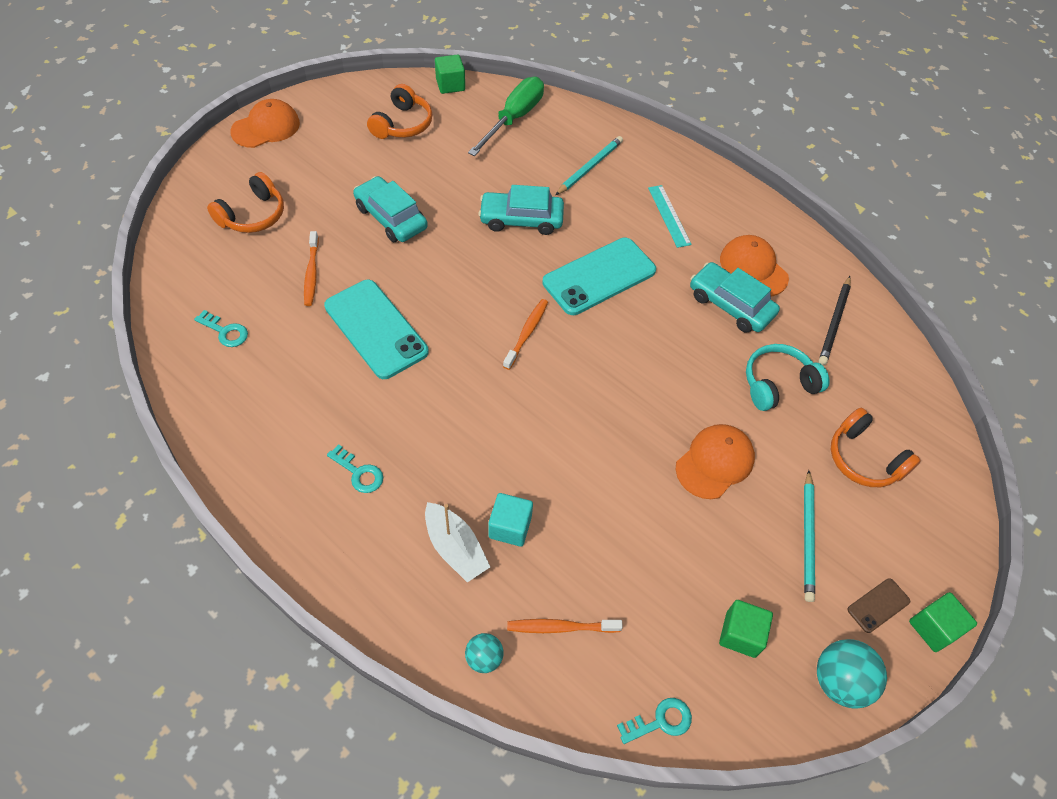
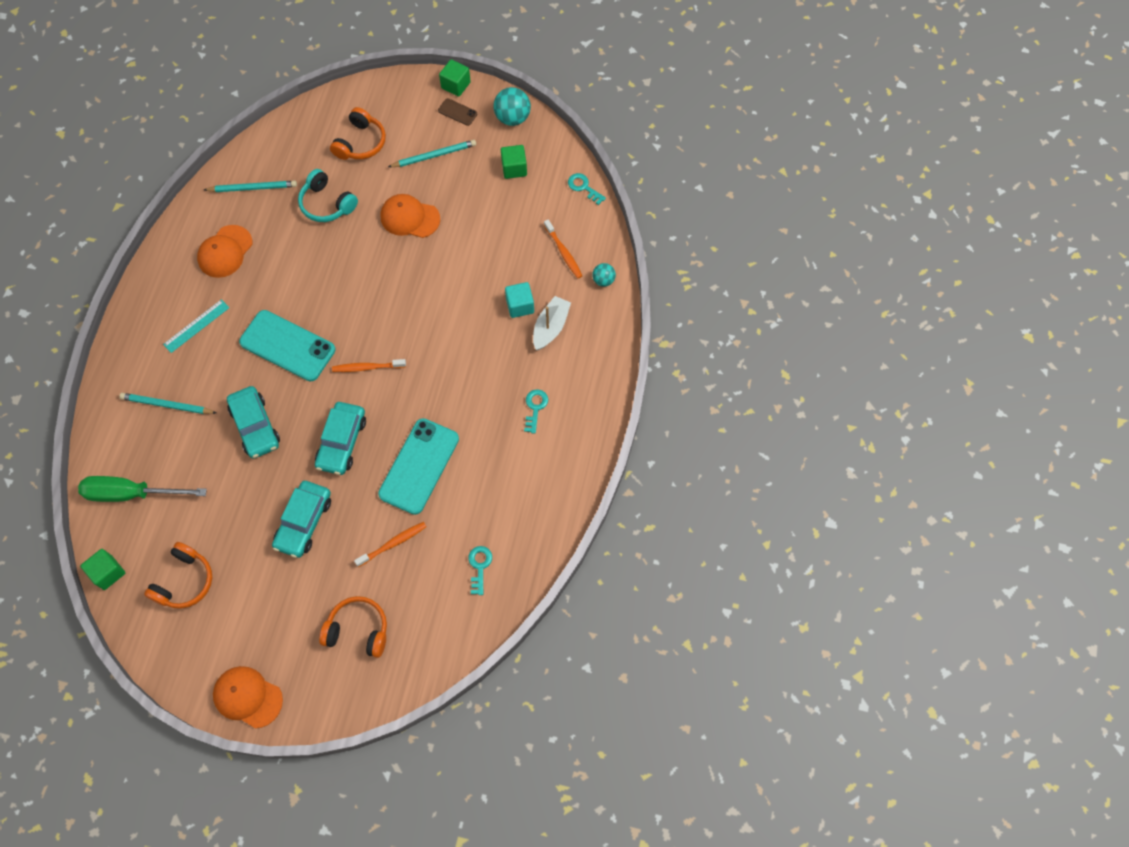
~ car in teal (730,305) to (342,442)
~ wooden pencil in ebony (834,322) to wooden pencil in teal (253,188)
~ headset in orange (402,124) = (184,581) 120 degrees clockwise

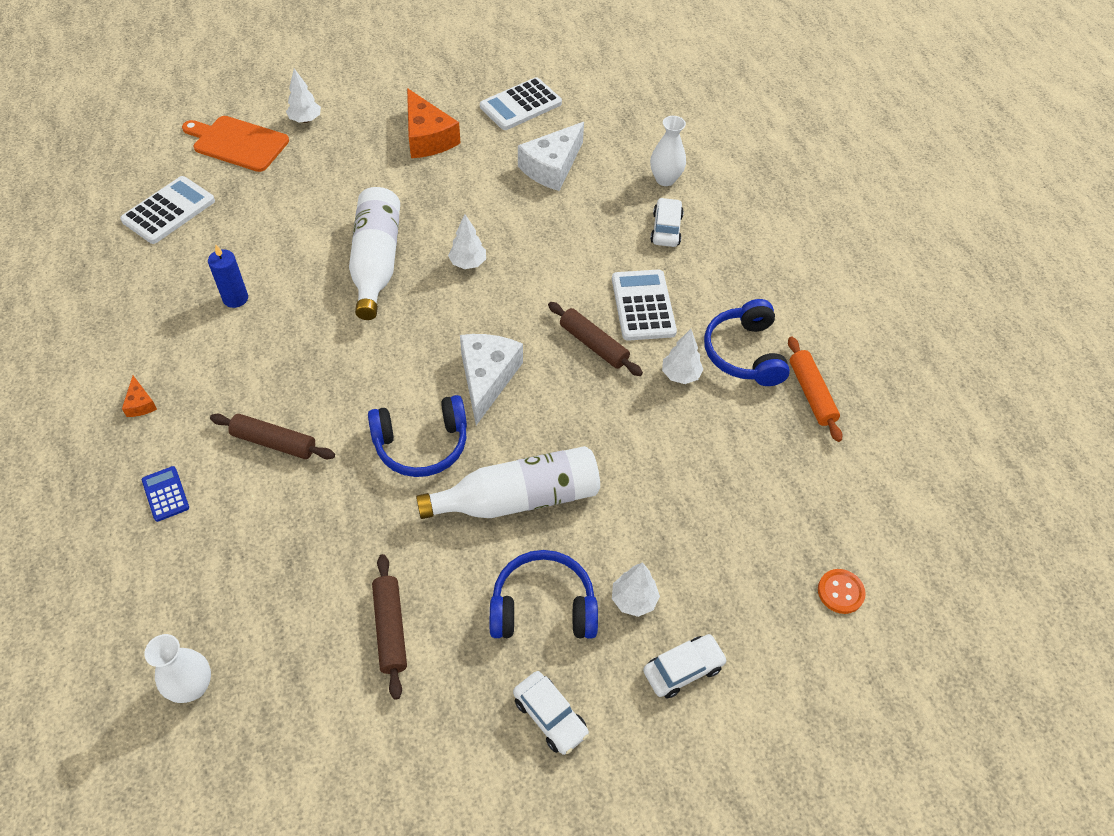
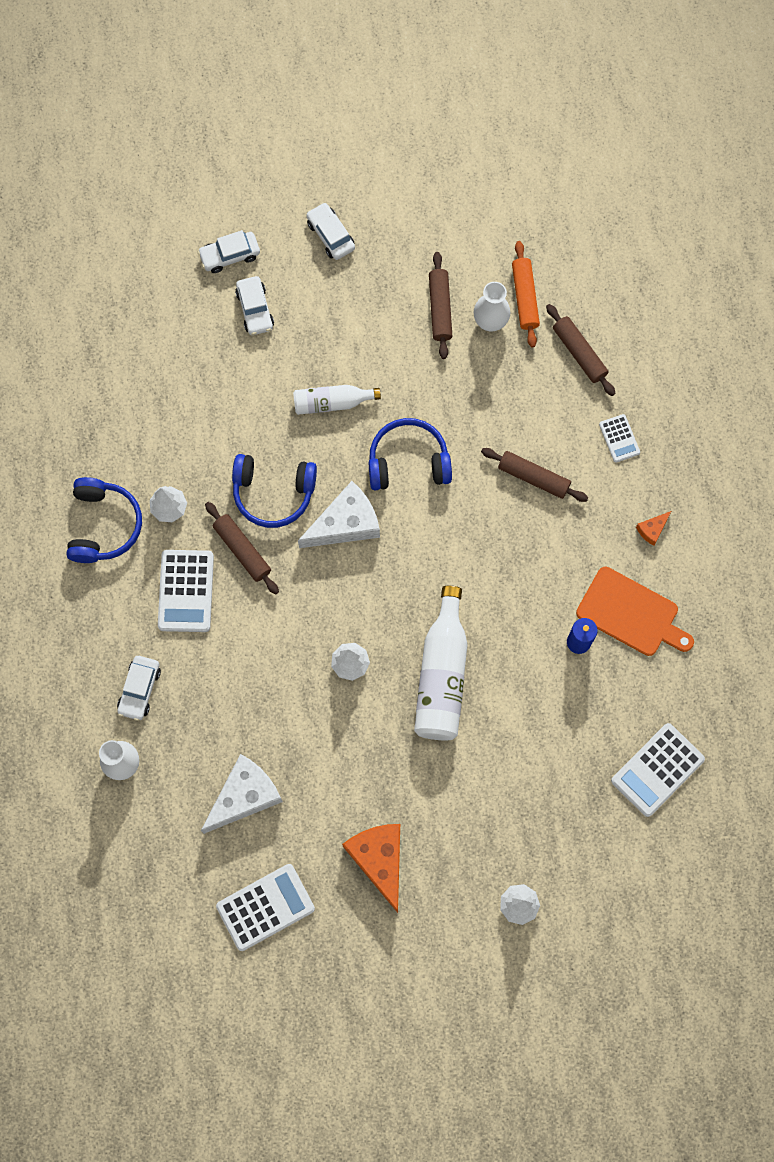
- sewing button in orange (840,592)
+ rolling pin in brown (579,353)
~ tall vase in pure white (192,687) to (490,321)
~ bread board in orange (238,143) to (631,613)
~ headset in royal blue (543,606) to (273,493)
~ rolling pin in orange (811,393) to (524,297)
~ tree in pure white (633,600) to car in pure white (255,309)
~ calculator in royal blue (165,494) to calculator in pure white (619,438)
~ cheese in orange (140,403) = (652,529) 120 degrees counterclockwise
~ cheese in pure white (487,378) = (345,523) 135 degrees counterclockwise
~ flask in pure white (518,498) = (332,402) x0.59

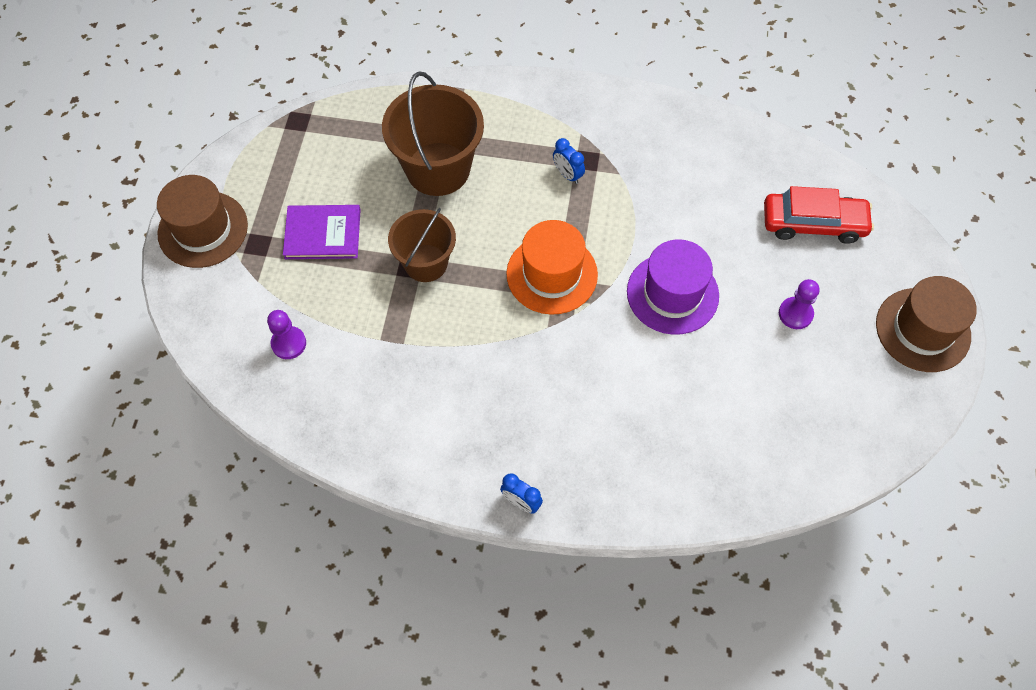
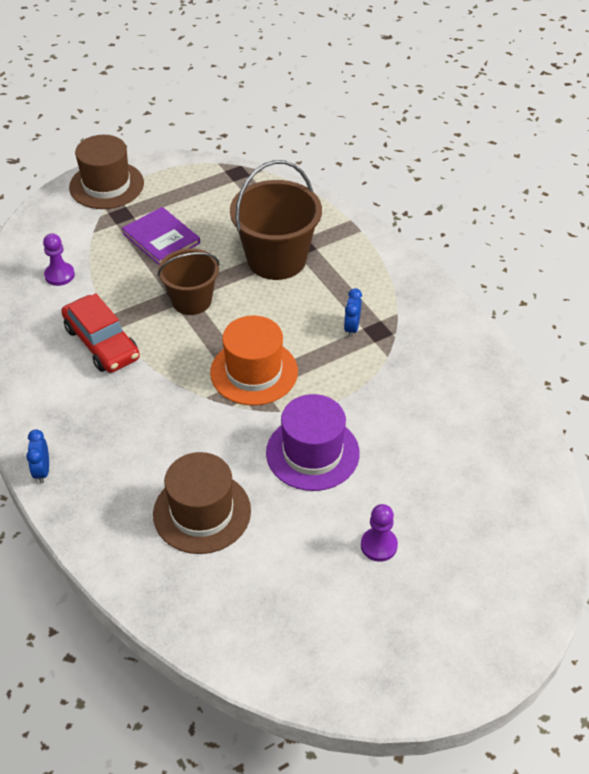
~ car in crimson (813,223) to (102,343)
~ hat in brown (922,330) to (202,512)

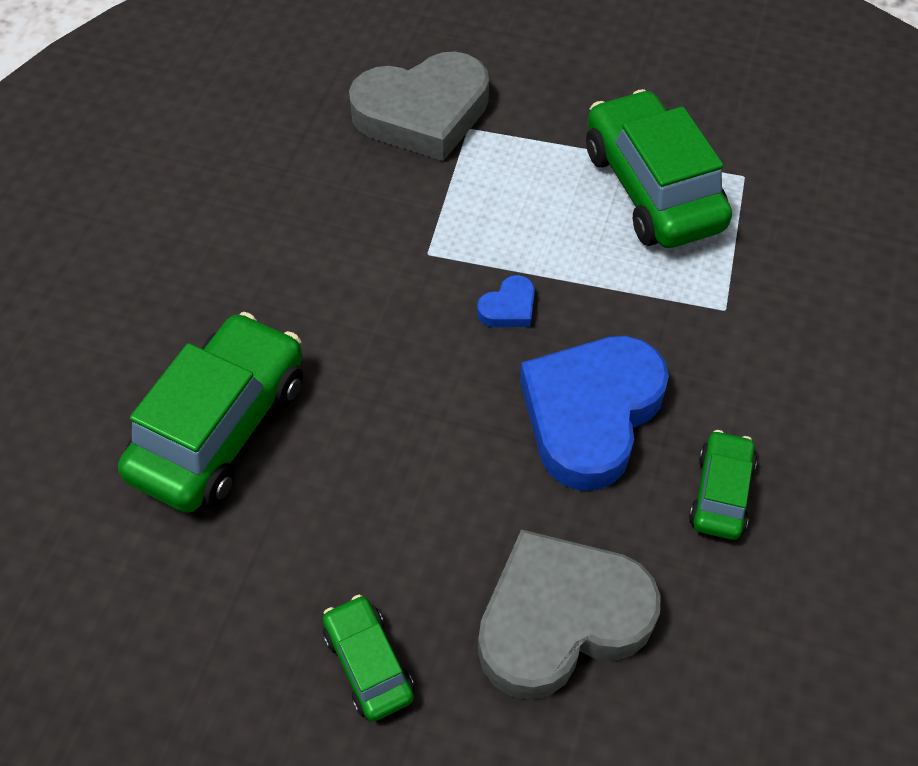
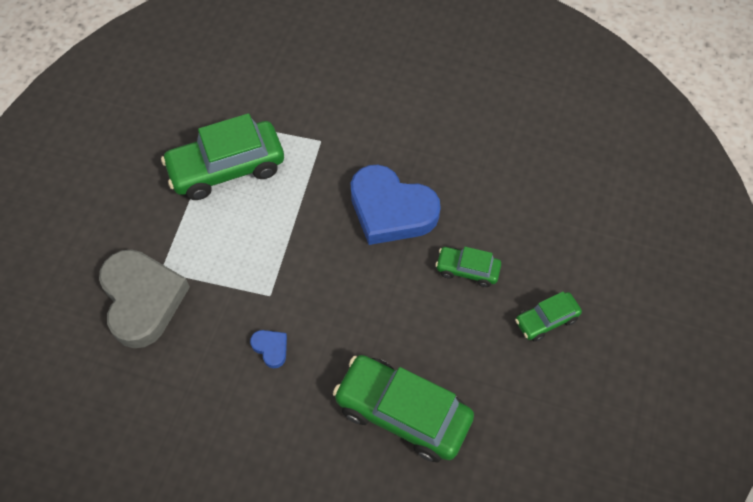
- heart shape in grey (560,619)
~ heart shape in royal blue (509,307) to (271,348)
~ car in leaf-green (720,493) to (467,270)

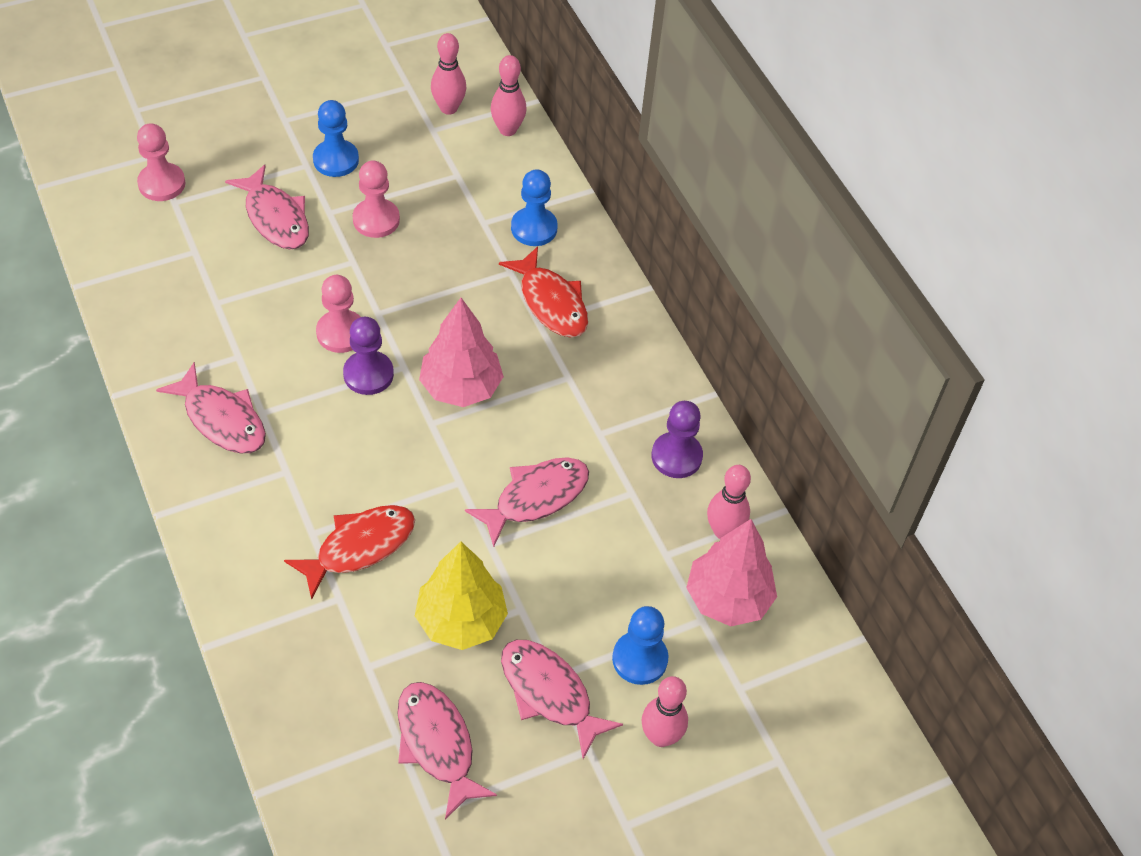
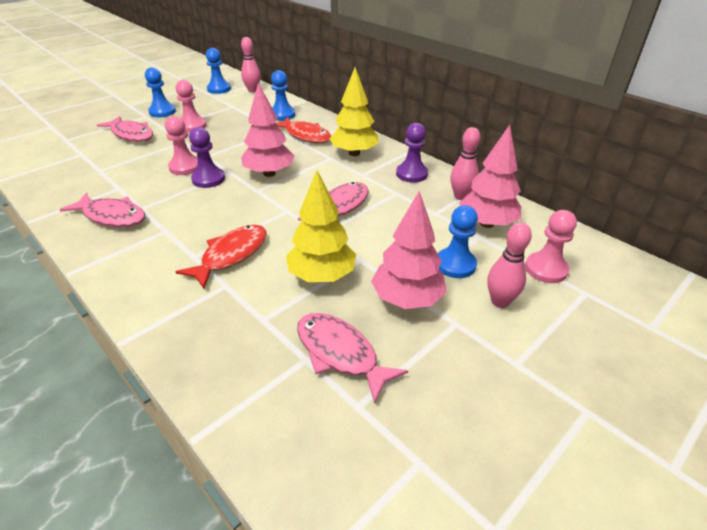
+ tree in yellow (354,153)
~ pawn in rosy (162,184) to (546,269)
~ bowling pin in rosy (448,108) to pawn in royal blue (219,89)
~ fish figure in rosy (549,693) to tree in rosy (407,299)

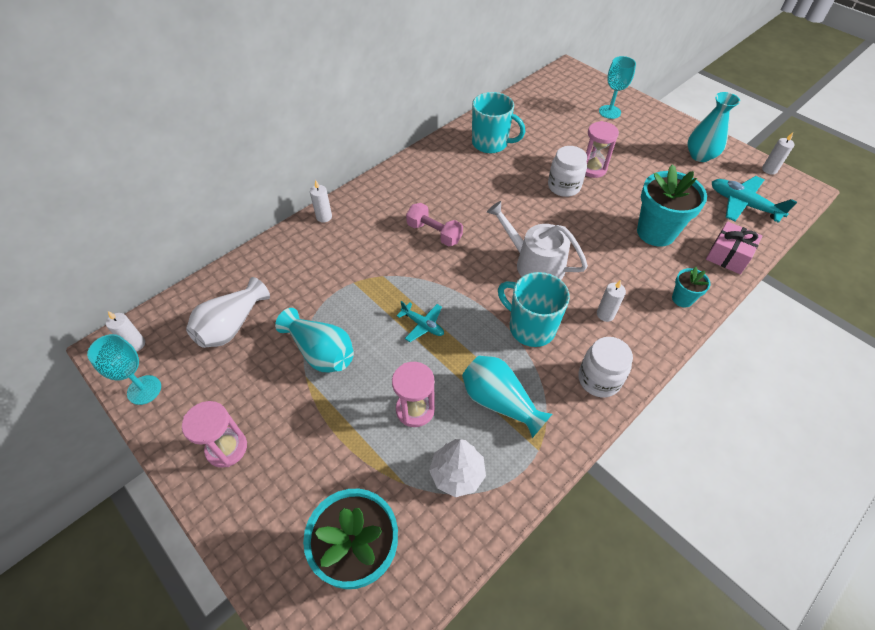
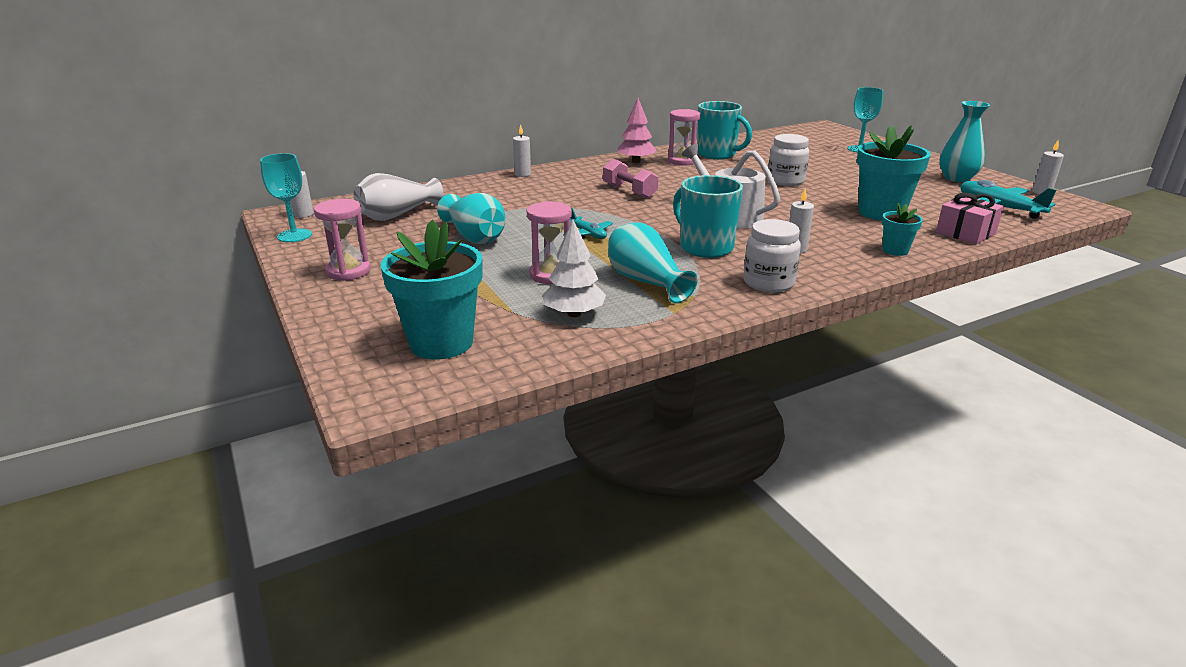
+ tree in rosy (636,161)
~ sand timer in rosy (592,168) to (682,161)

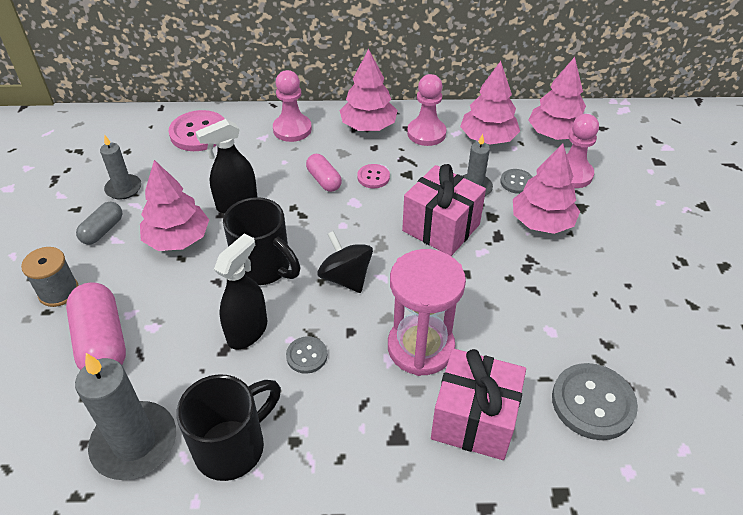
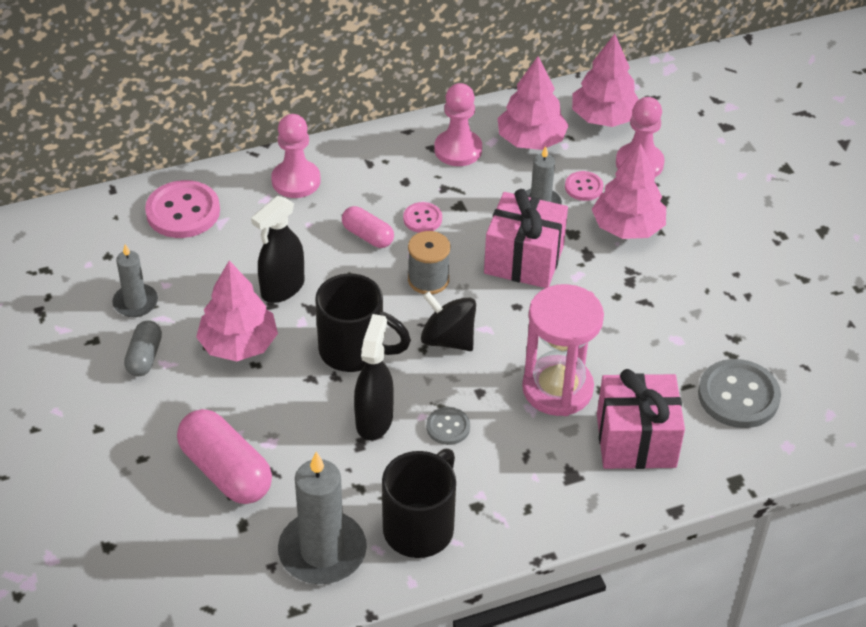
- tree in rosy (368,126)
~ spool in grey (58,292) to (428,280)
~ sewing button in grey (516,182) to sewing button in rosy (583,187)

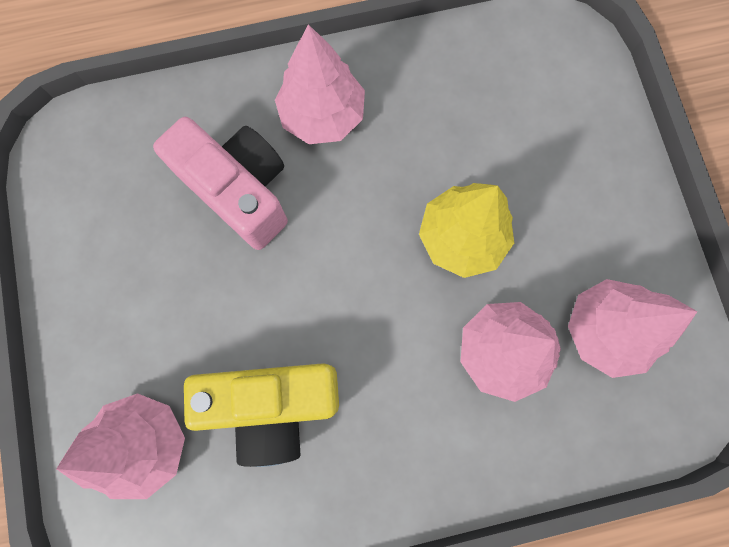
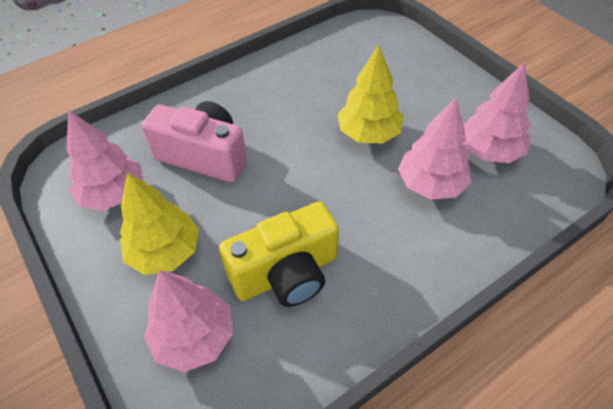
+ tree in yellow (165,252)
~ tree in rosy (322,115) to (114,194)

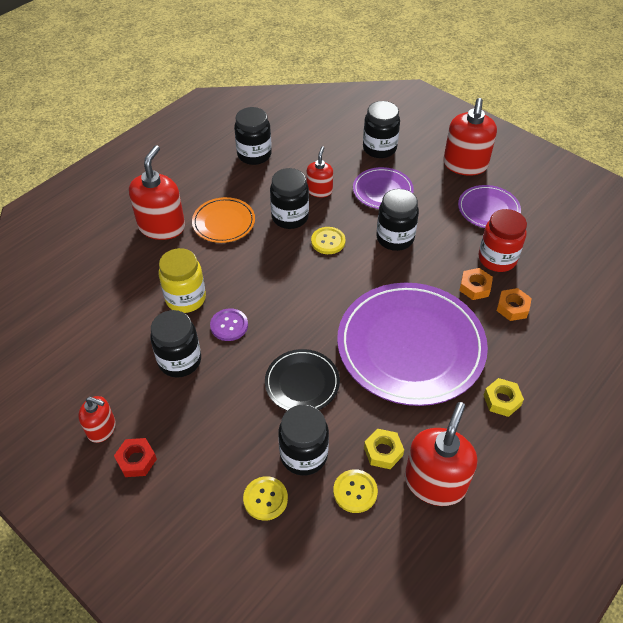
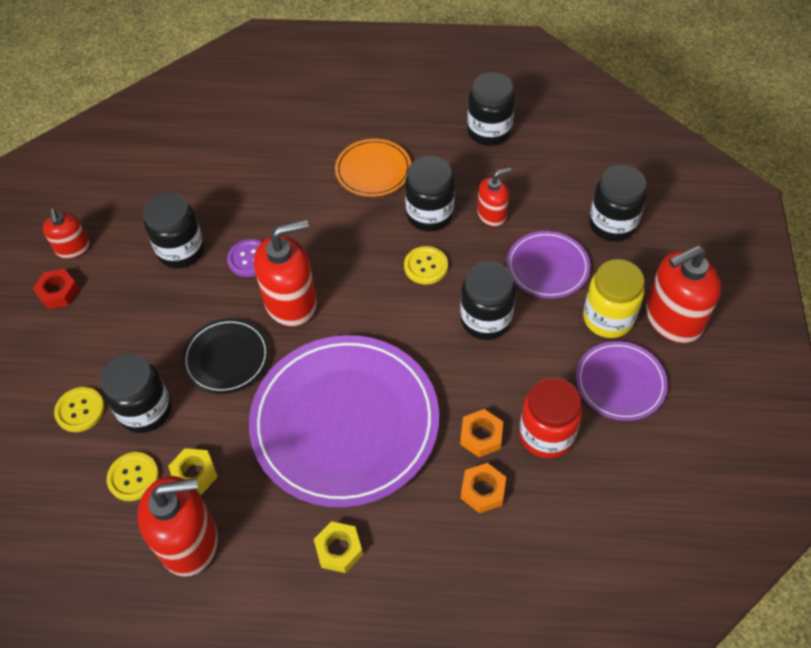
~ soap dispenser in crimson (162,226) to (291,302)
~ jar in yellow (185,298) to (608,318)

